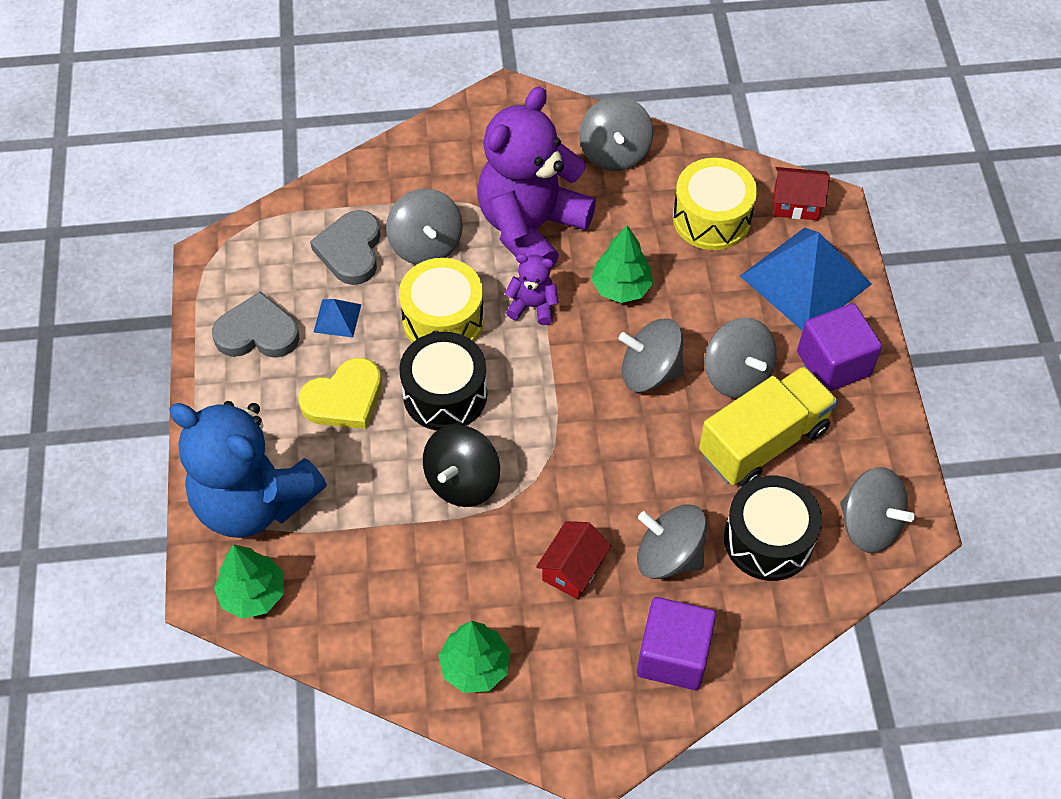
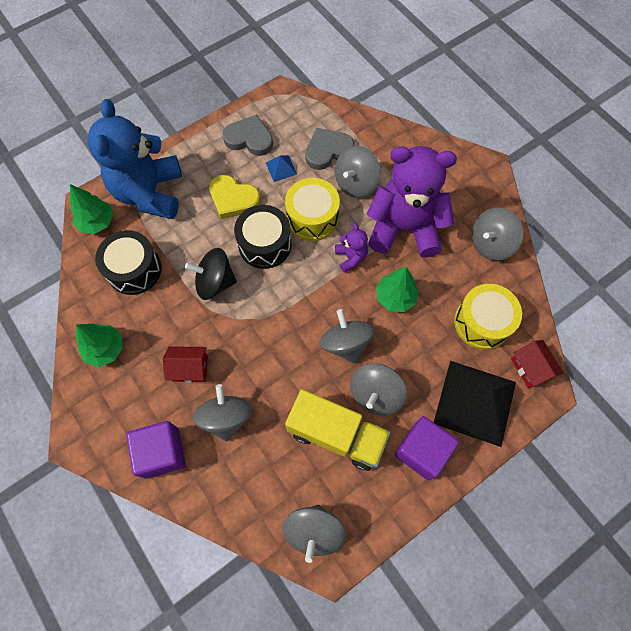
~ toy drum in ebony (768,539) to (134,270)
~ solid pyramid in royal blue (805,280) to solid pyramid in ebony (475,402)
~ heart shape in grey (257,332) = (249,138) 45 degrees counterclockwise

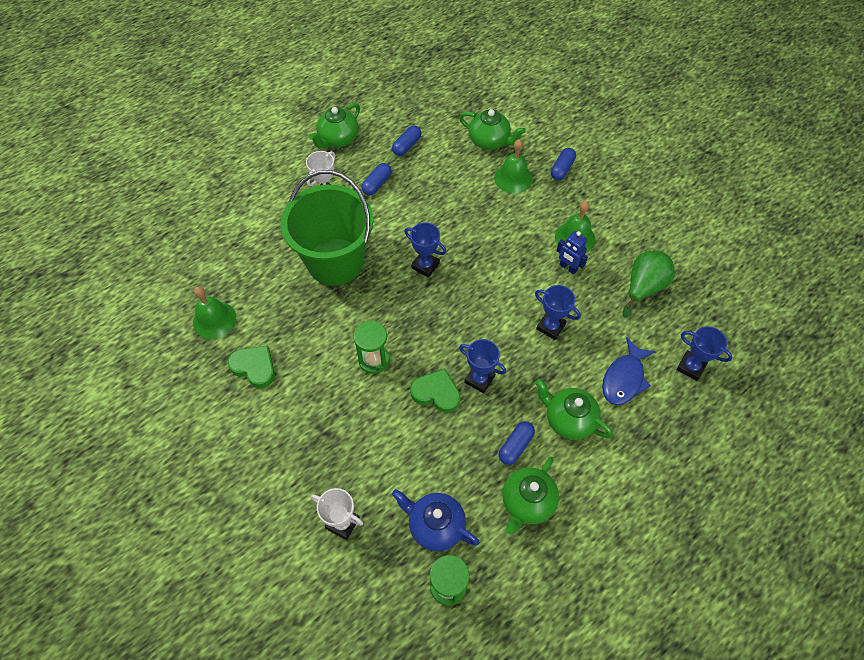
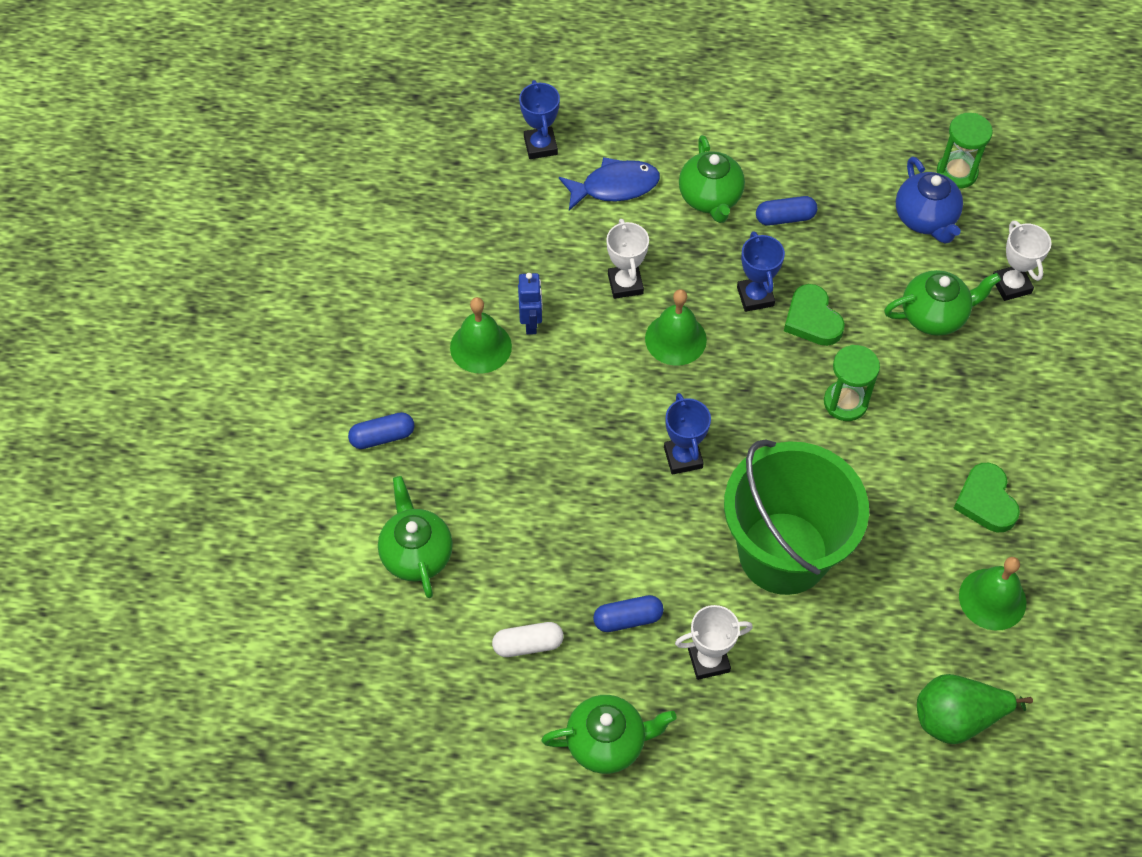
~ school bell in leaf-green (513,178) to (675,339)
~ teapot in leaf-green (527,502) to (934,316)
~ pear in leaf-green (643,287) to (957,718)
~ pill in royal blue (407,146) to pill in pure white (528,644)
~ prize cup in royal blue (550,327) to prize cup in pure white (625,284)

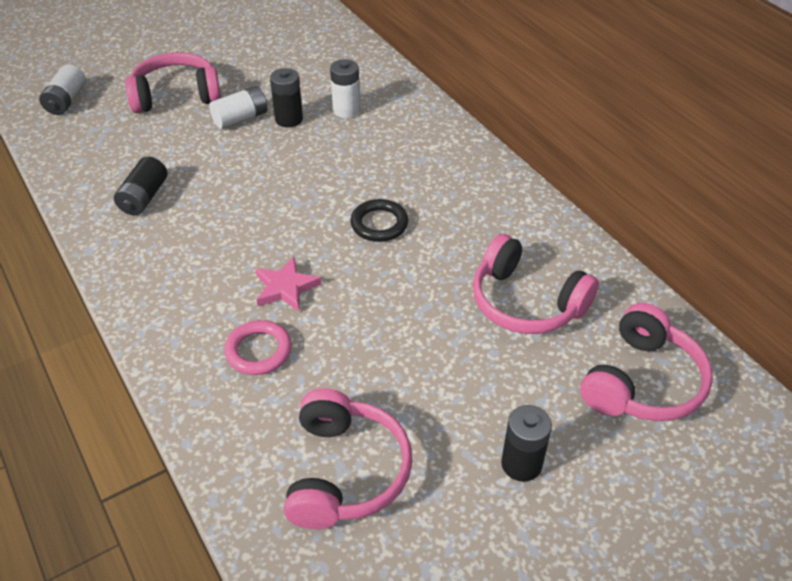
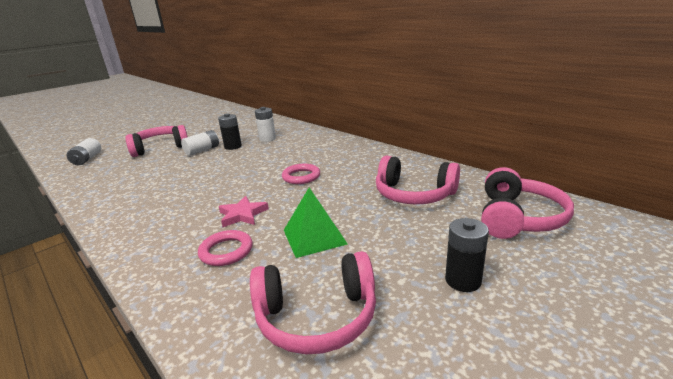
- battery in ebony (144,197)
+ solid pyramid in leaf-green (314,236)
~ torus in ebony (379,224) to torus in rosy (301,177)
~ headset in rosy (345,472) = (317,316) 90 degrees clockwise

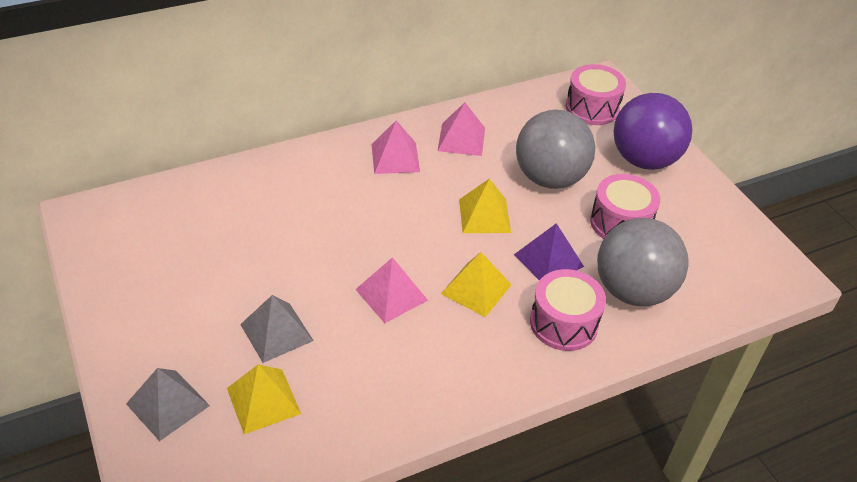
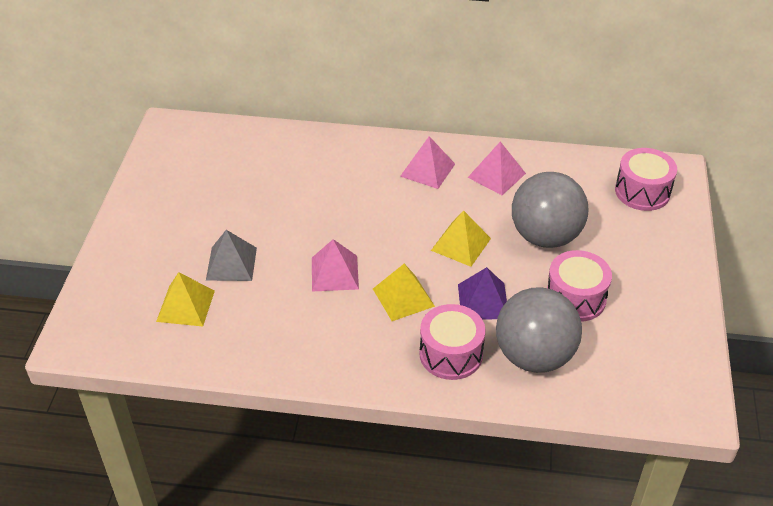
- solid pyramid in grey (168,404)
- sphere in purple (644,160)

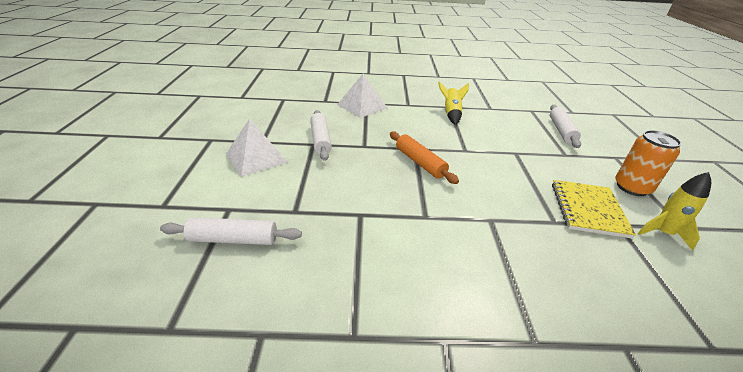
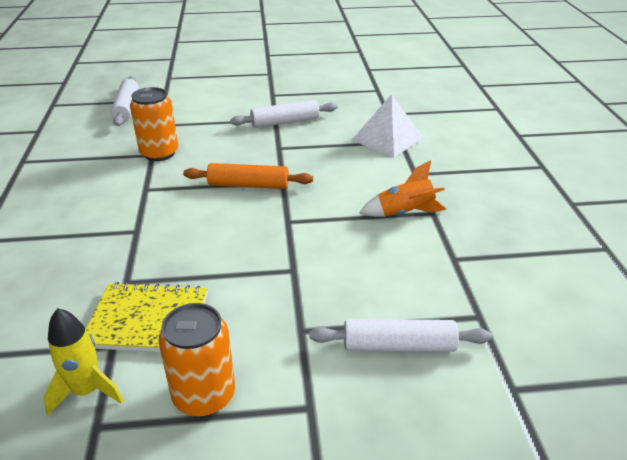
- solid pyramid in pure white (256,158)
+ tin in orange (159,153)
~ toy rocket in yellow (451,114) to toy rocket in orange (404,213)
~ rolling pin in orange (420,162) = (248,185) 45 degrees clockwise

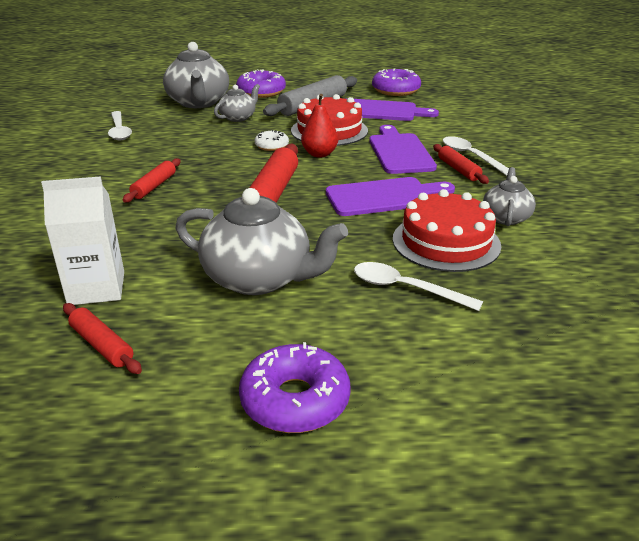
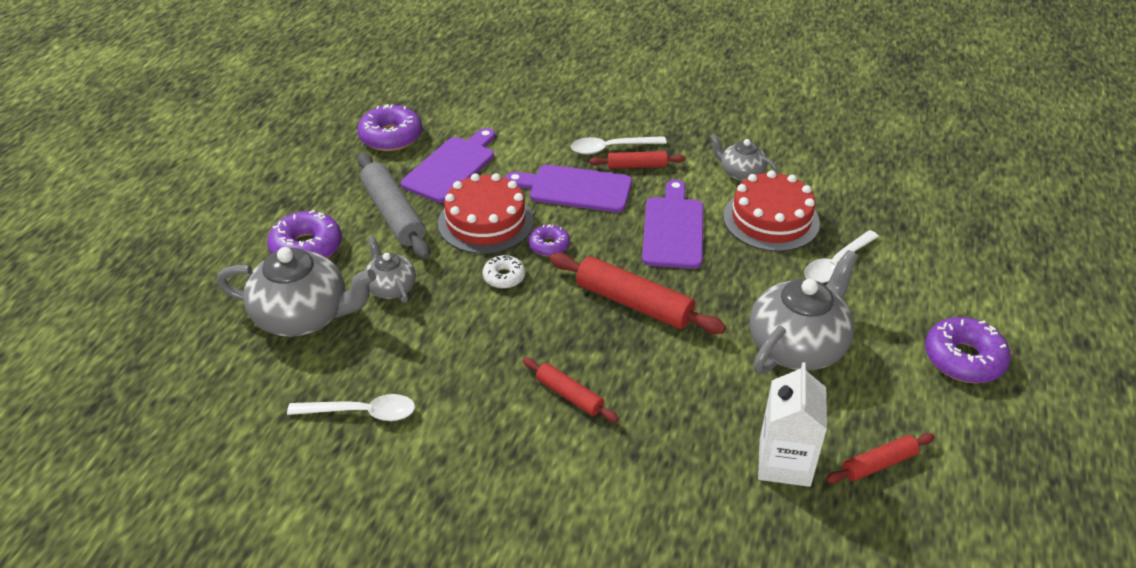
~ pear in crimson (319,154) to donut in purple (549,246)

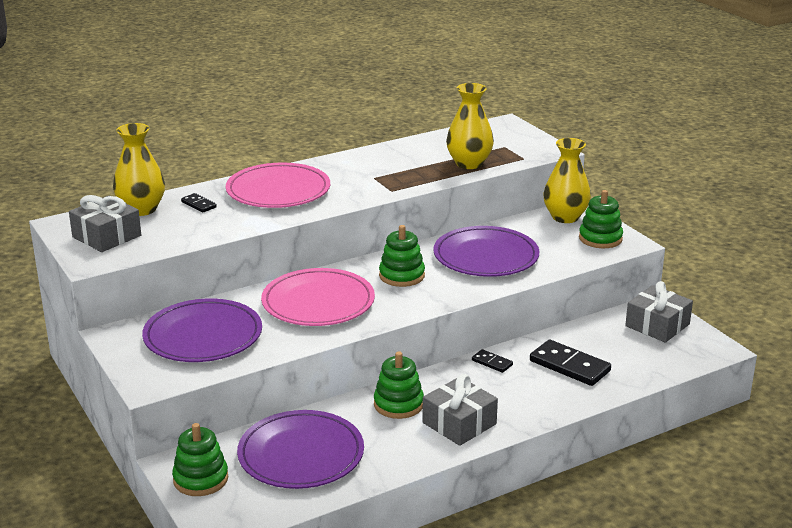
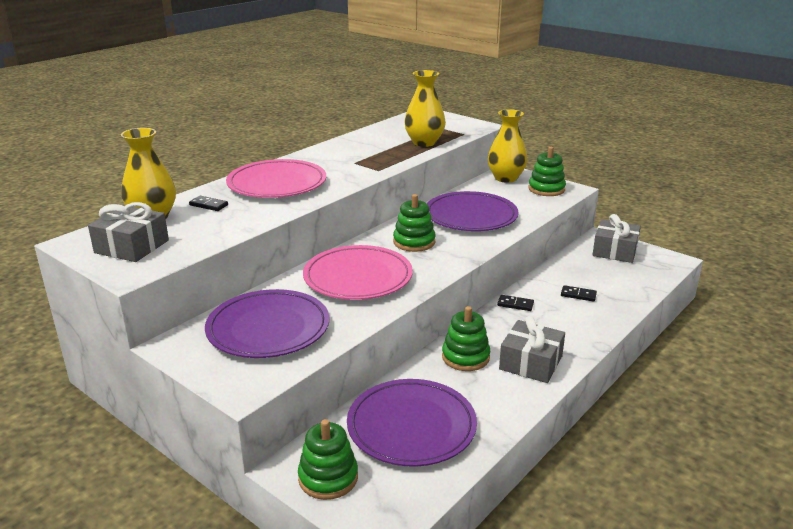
~ domino piece in ebony (569,366) = (578,295) x0.51

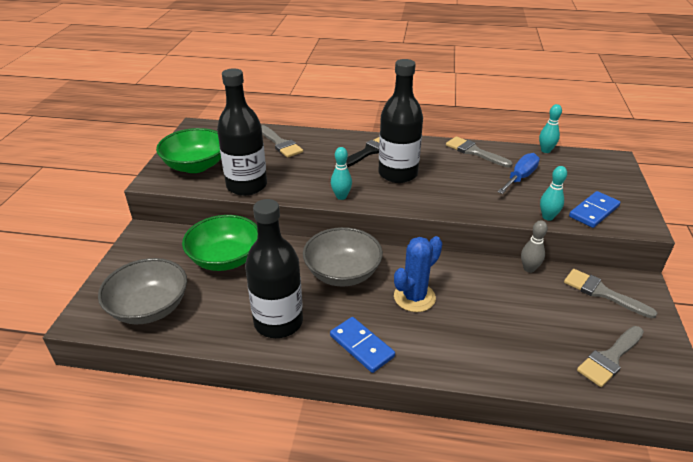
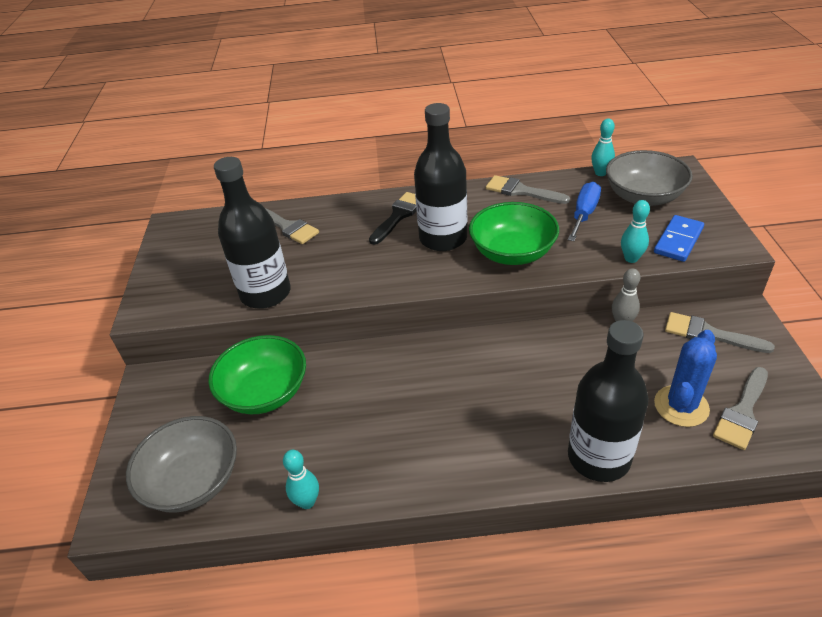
- domino piece in royal blue (362,346)
~ serving bowl in leaf-green (196,166) to (512,253)
~ flask in ebony (278,322) to (598,457)
~ serving bowl in grey (342,273) to (643,197)
~ bowling pin in teal (341,196) to (307,502)
~ saguaro cactus in royal blue (414,297) to (681,406)

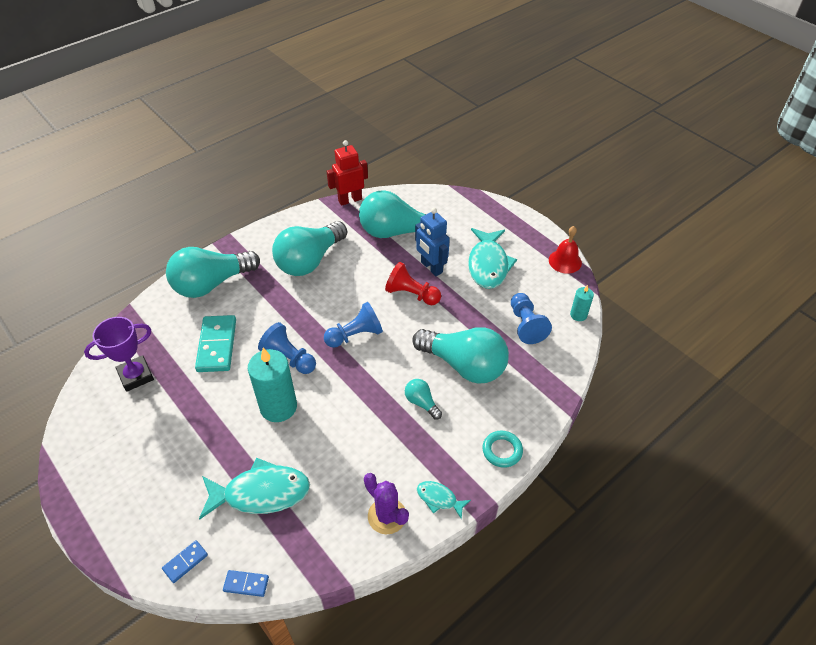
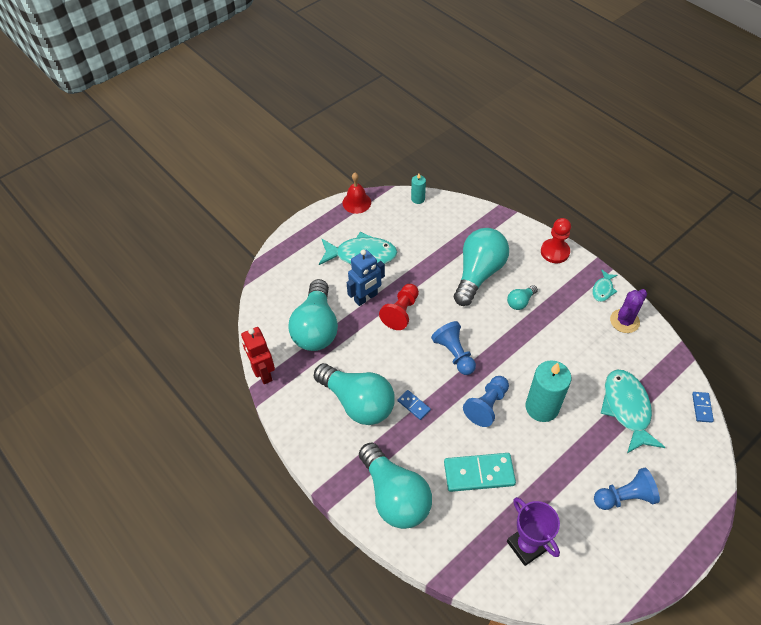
~ domino piece in royal blue (185,562) to (413,405)
~ pawn in royal blue (526,325) to (624,497)
~ torus in teal (502,450) to pawn in crimson (555,252)

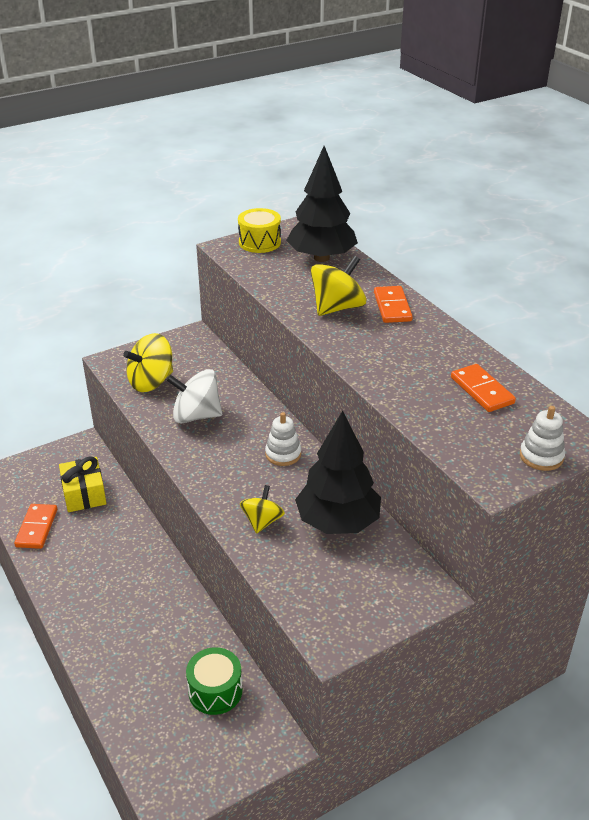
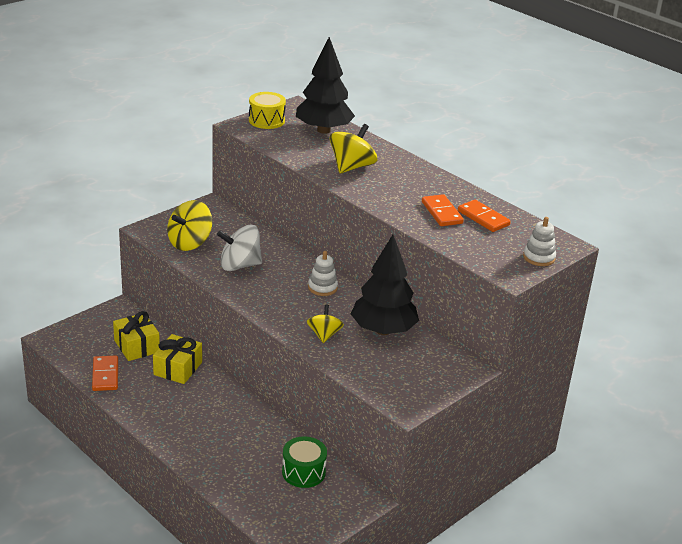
+ gift in yellow (178,368)
~ domino piece in orange (392,307) to (442,213)

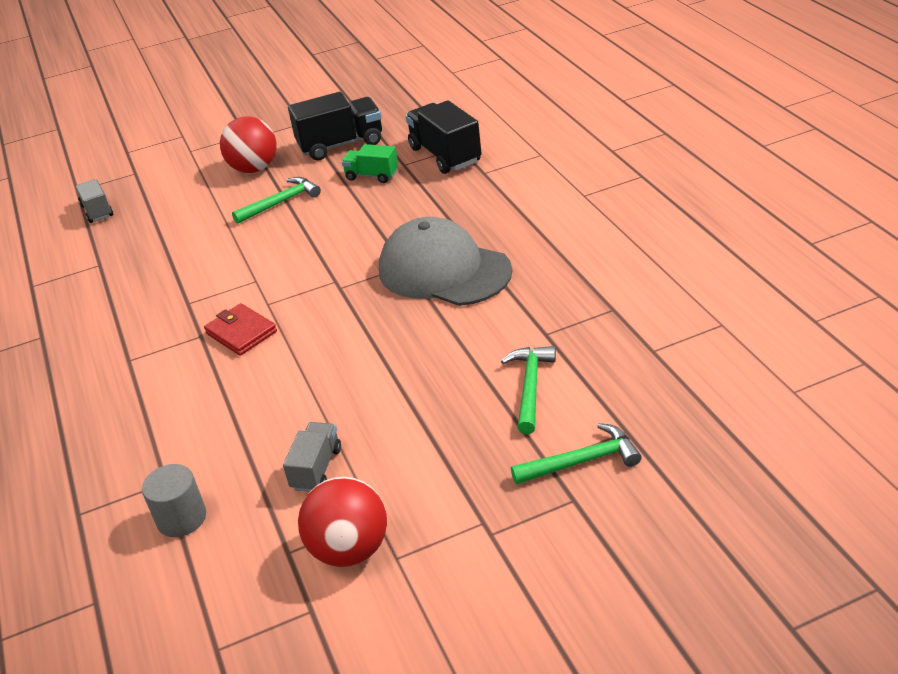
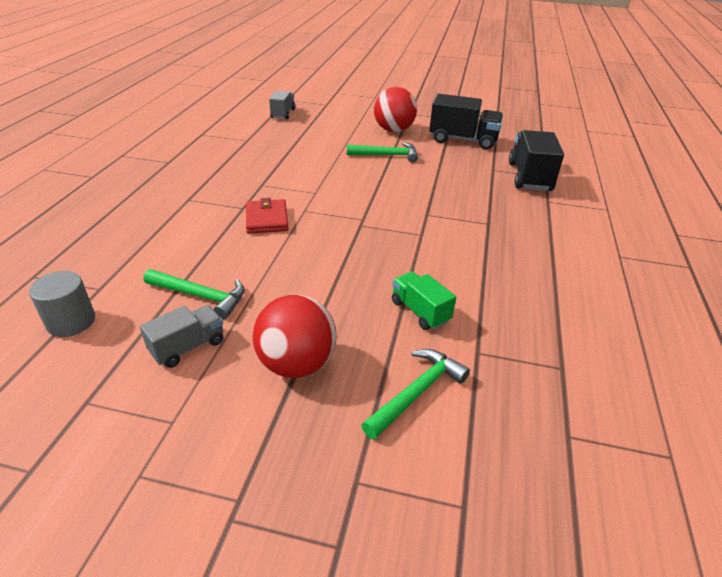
- baseball cap in grey (443,270)
~ sphere in crimson (350,549) to (296,364)
~ toy truck in leaf-green (372,176) to (420,311)
~ claw hammer in leaf-green (581,461) to (200,296)

